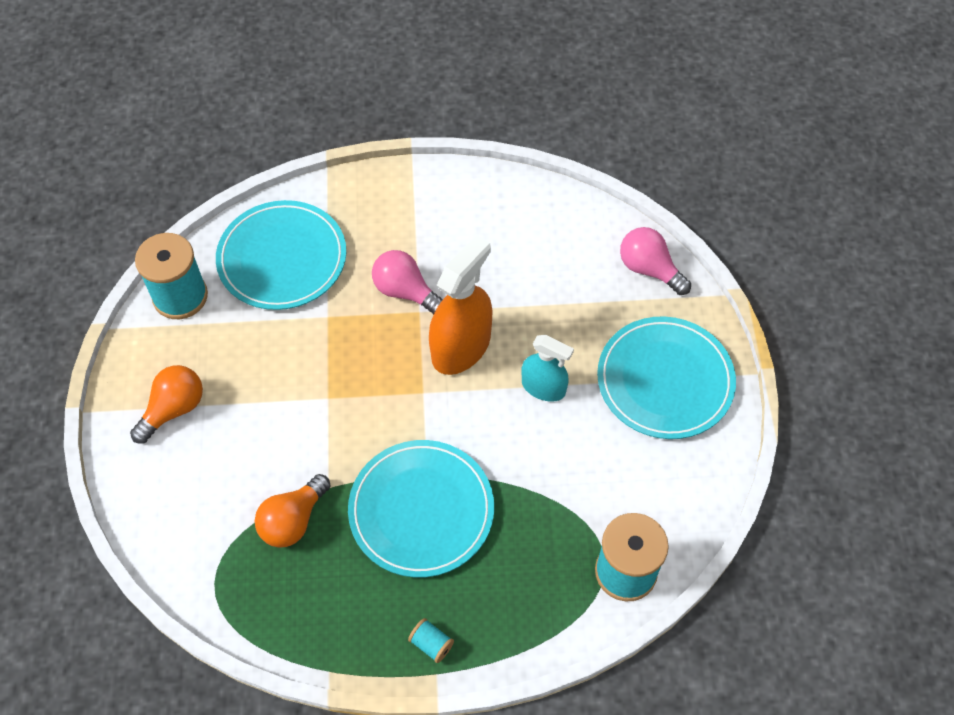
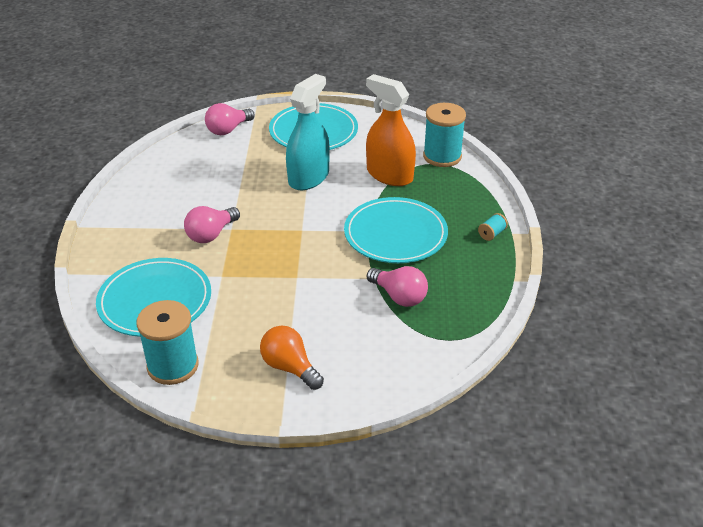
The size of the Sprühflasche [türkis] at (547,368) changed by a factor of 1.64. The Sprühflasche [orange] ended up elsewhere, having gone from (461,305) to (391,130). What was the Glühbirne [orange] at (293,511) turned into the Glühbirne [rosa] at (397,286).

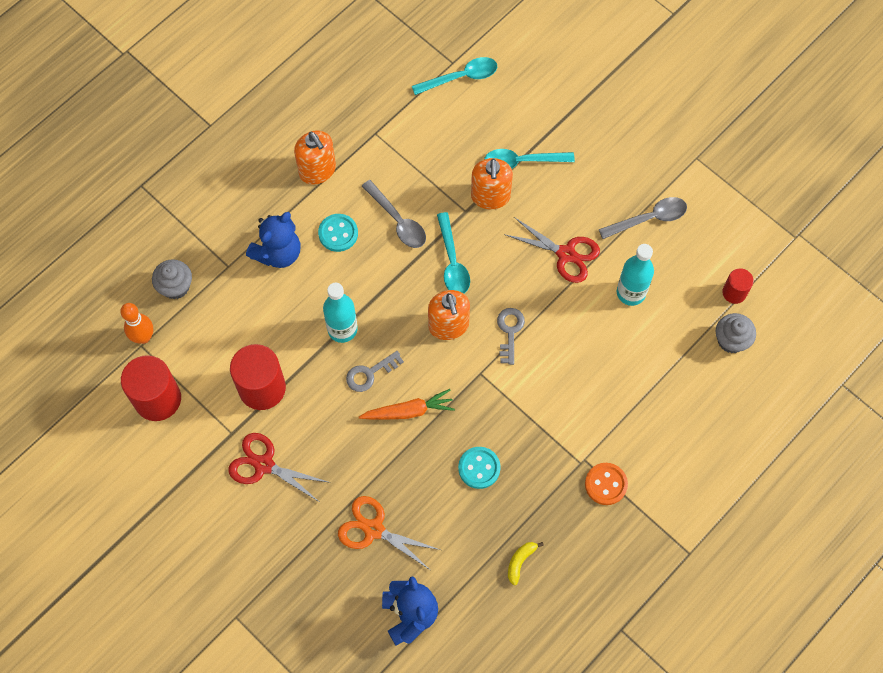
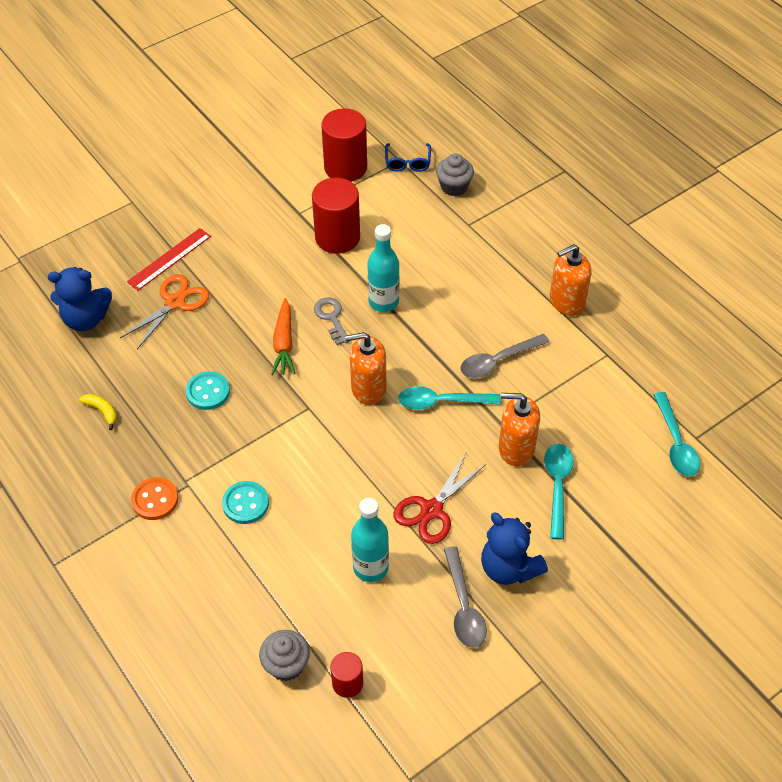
The second view gained the Lineal [rot] at (169,259). The Knopf [türkis] ended up elsewhere, having gone from (338,233) to (245,502). Where the Bowlingkegel [orange] stood at (136,323), the Brille [blau] came to stand at (408,157). The Teddybär [blau] ended up elsewhere, having gone from (273,240) to (514,548). The second view lost the Schere [rot] at (279,467). The second view lost the Schlüssel [grau] at (511,336).

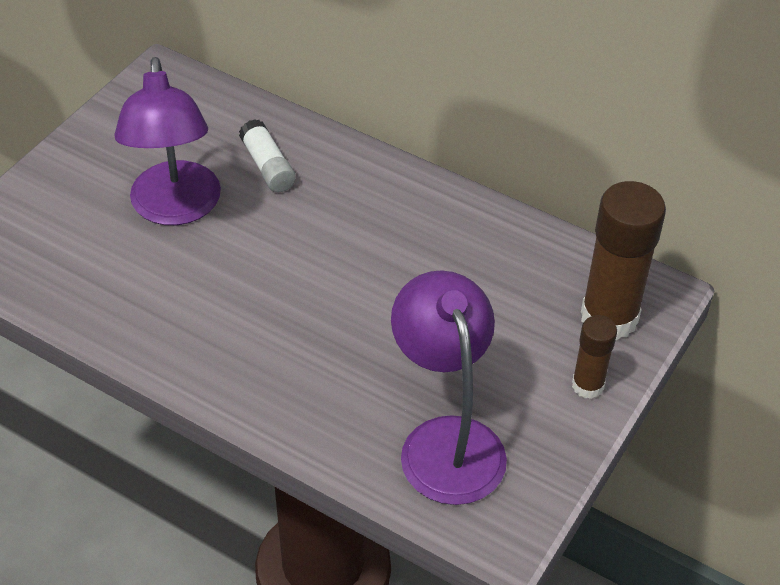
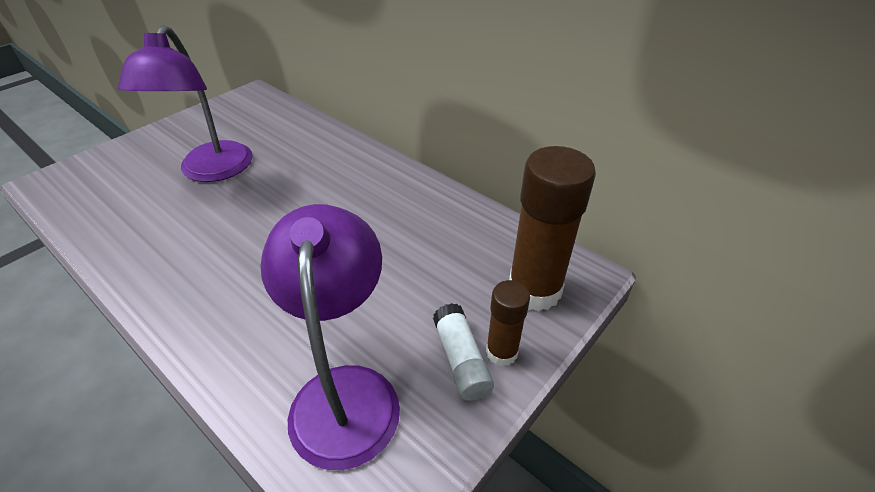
The Klebestift [weiß] ended up elsewhere, having gone from (267,155) to (463,352).

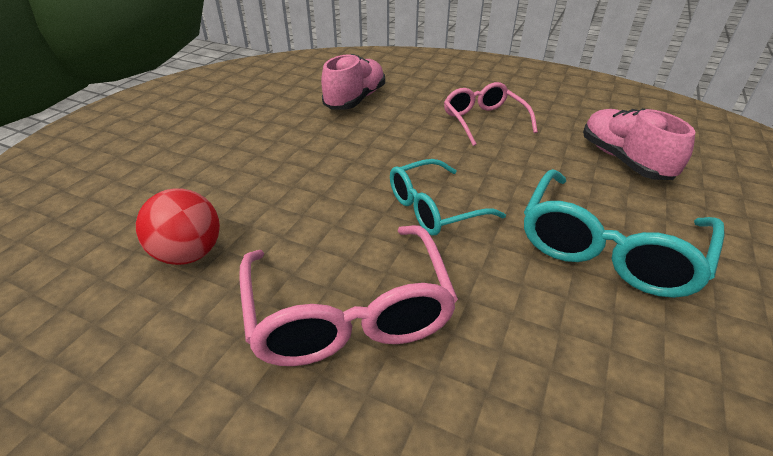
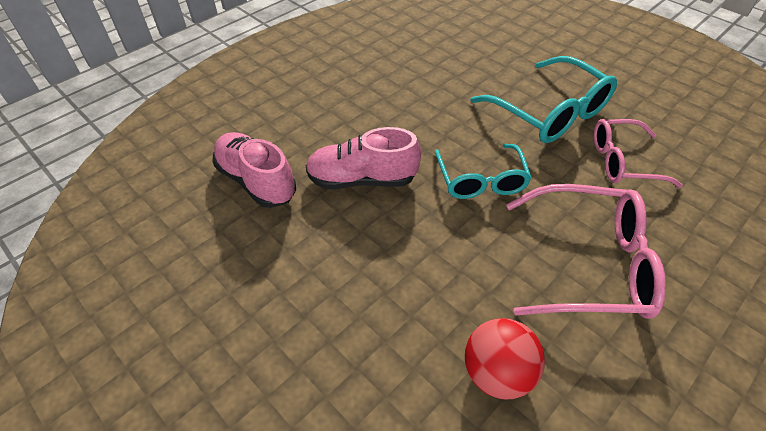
The Schuh [rosa] ended up elsewhere, having gone from (639,144) to (363,158). The Brille [rosa] ended up elsewhere, having gone from (491,114) to (638,153).

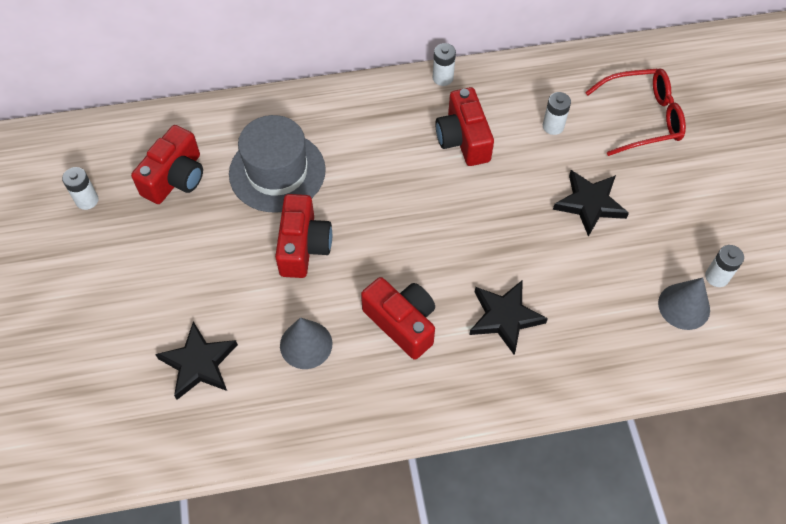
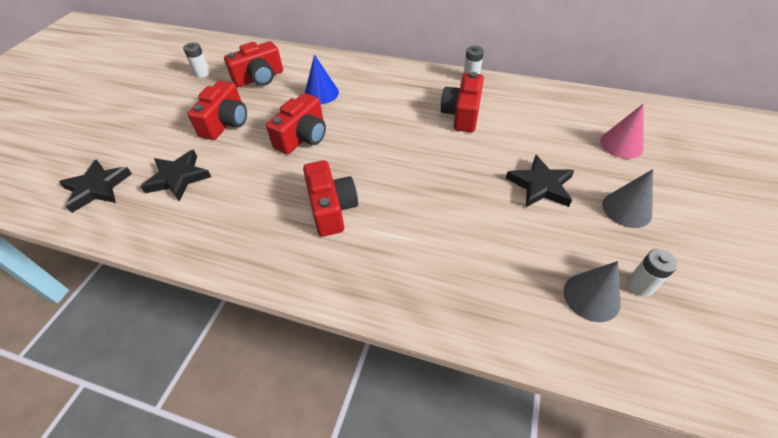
The Stern [schwarz] ended up elsewhere, having gone from (508,318) to (95,186). The second view gained the Kamera [rot] at (217,110). Where the Hut [grau] stood at (277,163), the Kegel [blau] came to stand at (322,79). Where the Brille [rot] stood at (635,112), the Kegel [rosa] came to stand at (622,131). The Kegel [grau] ended up elsewhere, having gone from (306,343) to (627,198). The second view lost the Batterie [weiß] at (557,113).

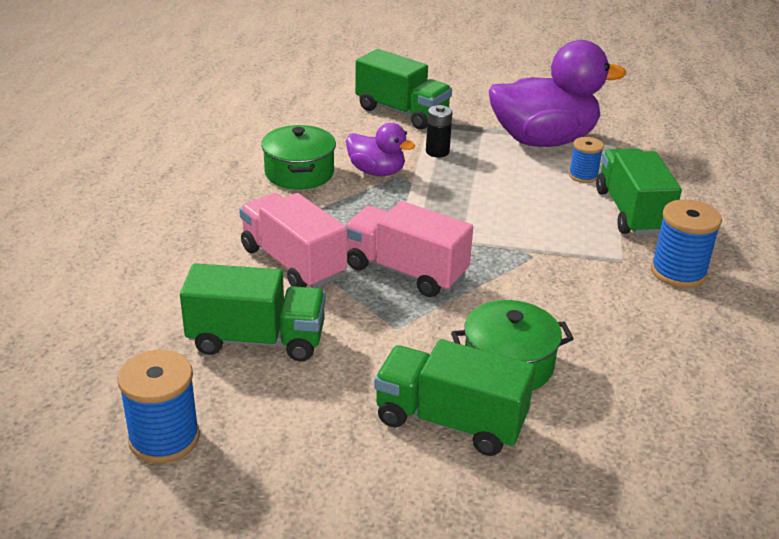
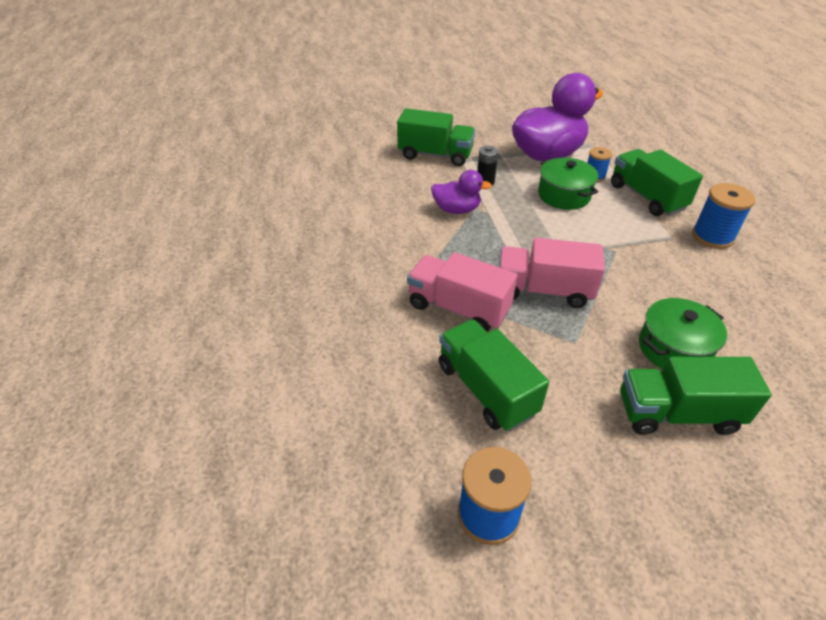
The Lastwagen [grün] at (253,312) ended up facing another way, 105 degrees counterclockwise from before. The Kochtopf [grün] ended up elsewhere, having gone from (298,157) to (568,184).

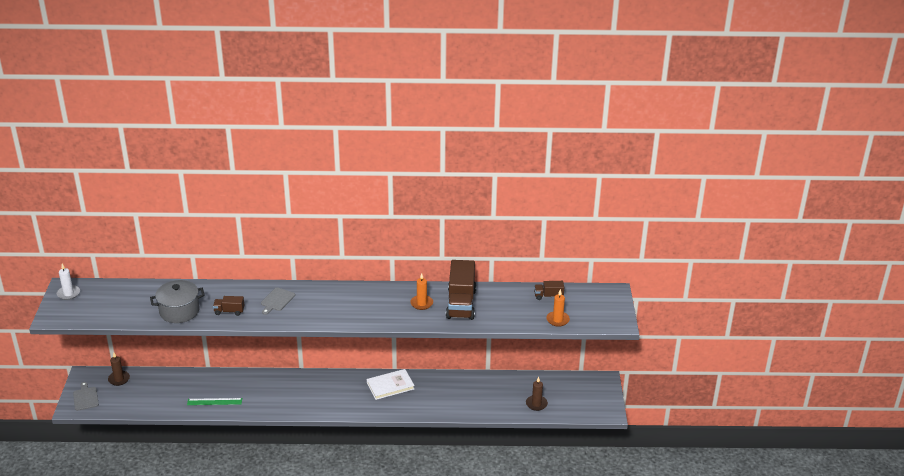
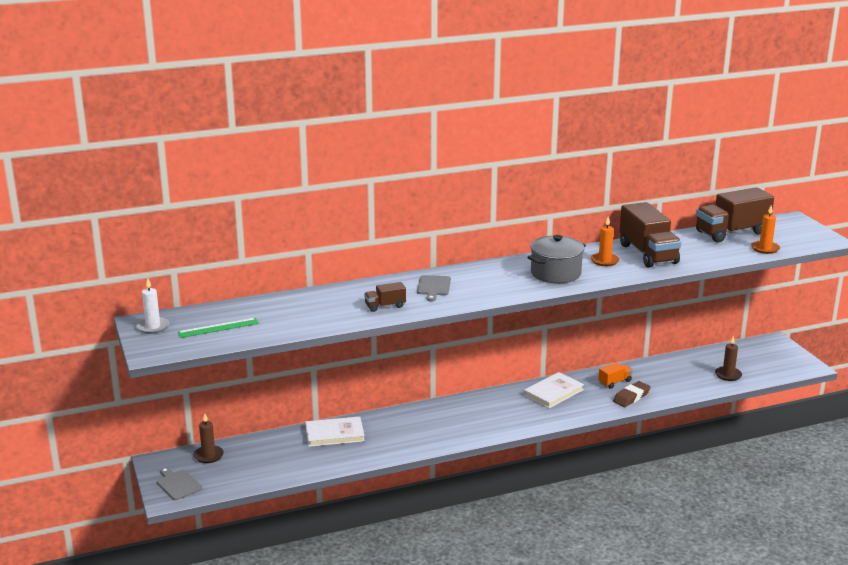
The Lineal [grün] ended up elsewhere, having gone from (214,401) to (218,328). The second view gained the Buch [weiß] at (335,431). The Kochtopf [grau] ended up elsewhere, having gone from (177,301) to (556,259). The second view gained the Lastwagen [orange] at (615,376). The second view gained the Radiergummi [braun] at (632,394). The size of the Lastwagen [braun] at (549,290) changed by a factor of 2.11.

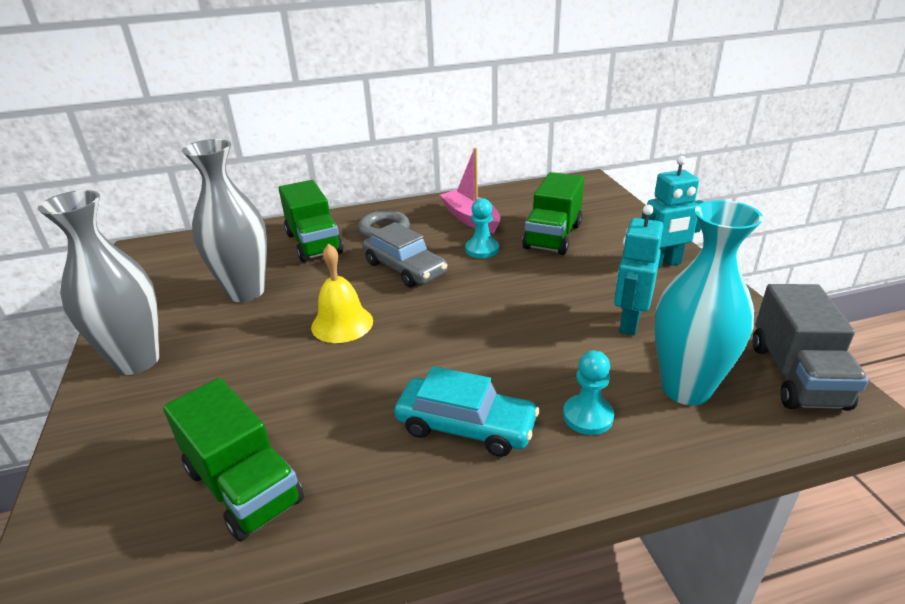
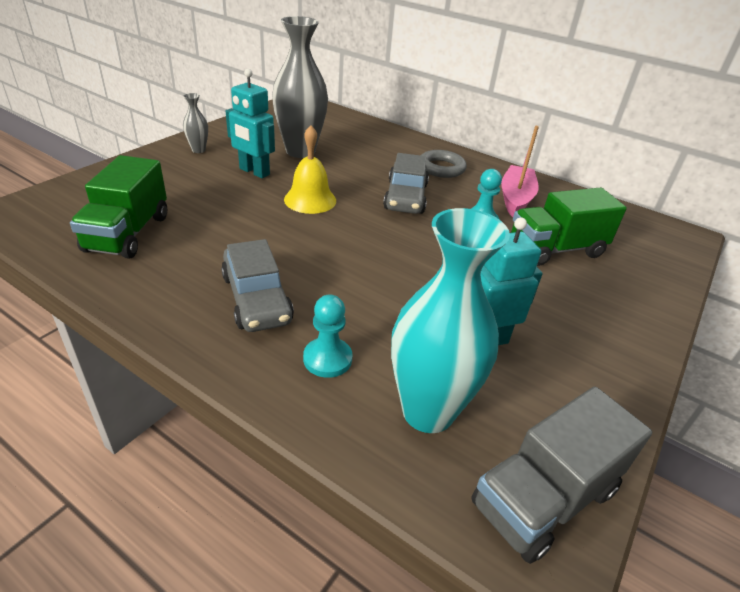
The size of the Vase [grau] at (99,282) changed by a factor of 0.44. What was the Auto [türkis] at (467,411) turned into the Auto [grau] at (257,285). The Roboter [türkis] ended up elsewhere, having gone from (672,212) to (250,123). The second view lost the Lastwagen [grün] at (311,221).

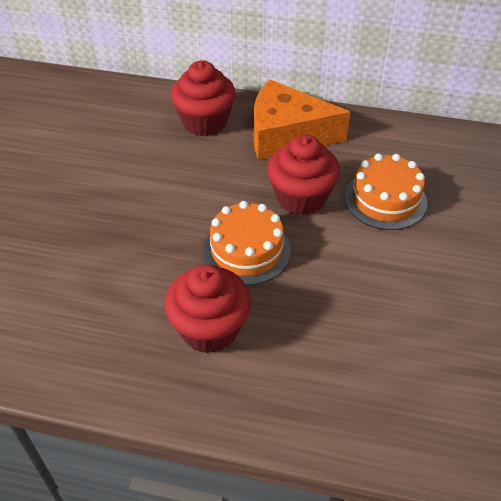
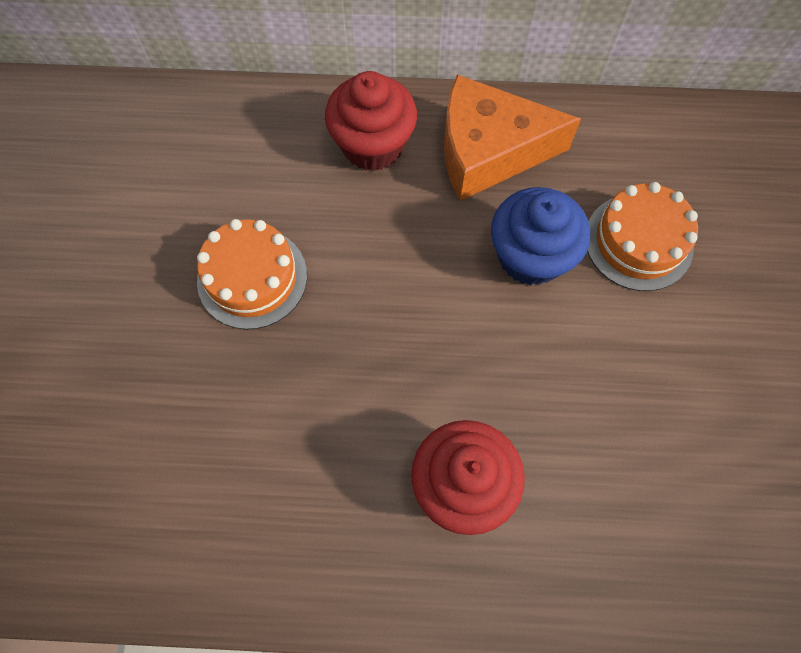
The Kuchen [orange] ended up elsewhere, having gone from (247,243) to (252,274). What was the Muffin [rot] at (303,175) turned into the Muffin [blau] at (540,236).

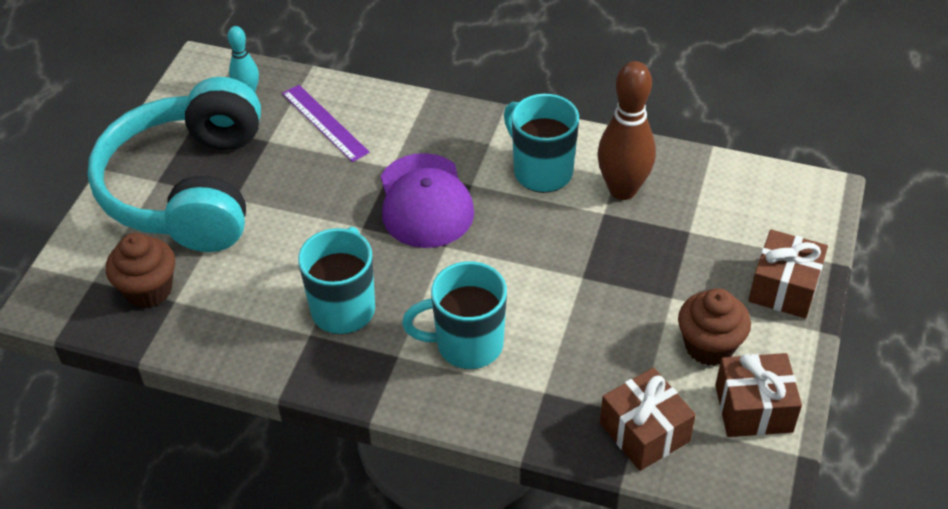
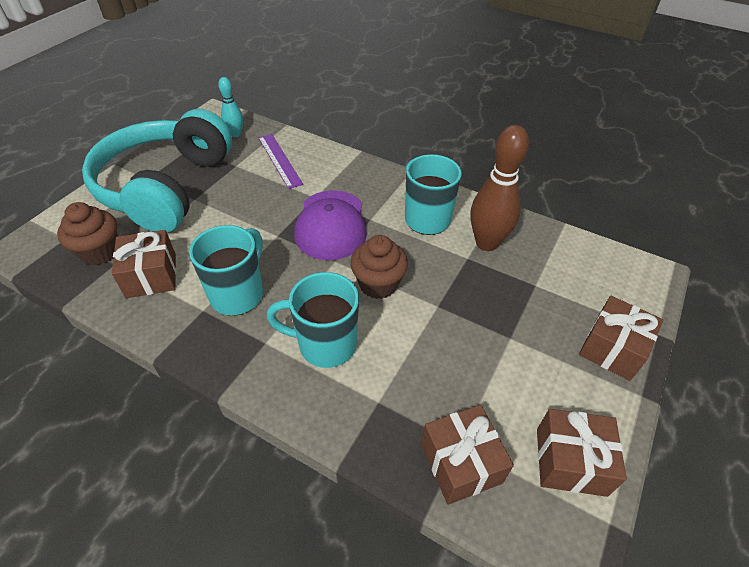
The second view gained the Geschenk [braun] at (144,264). The Muffin [braun] ended up elsewhere, having gone from (714,327) to (379,267).

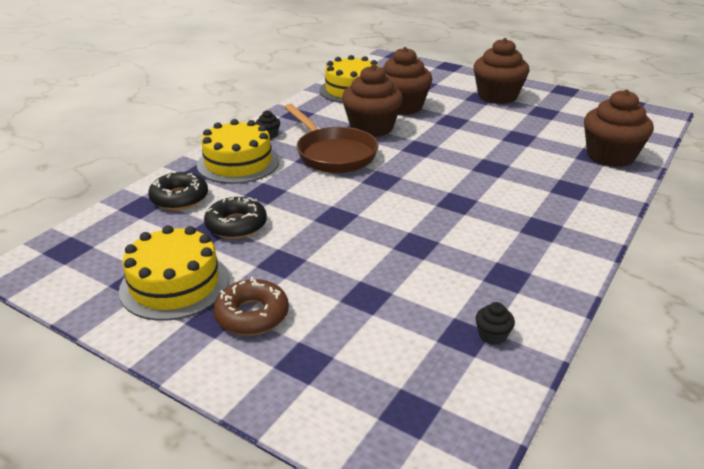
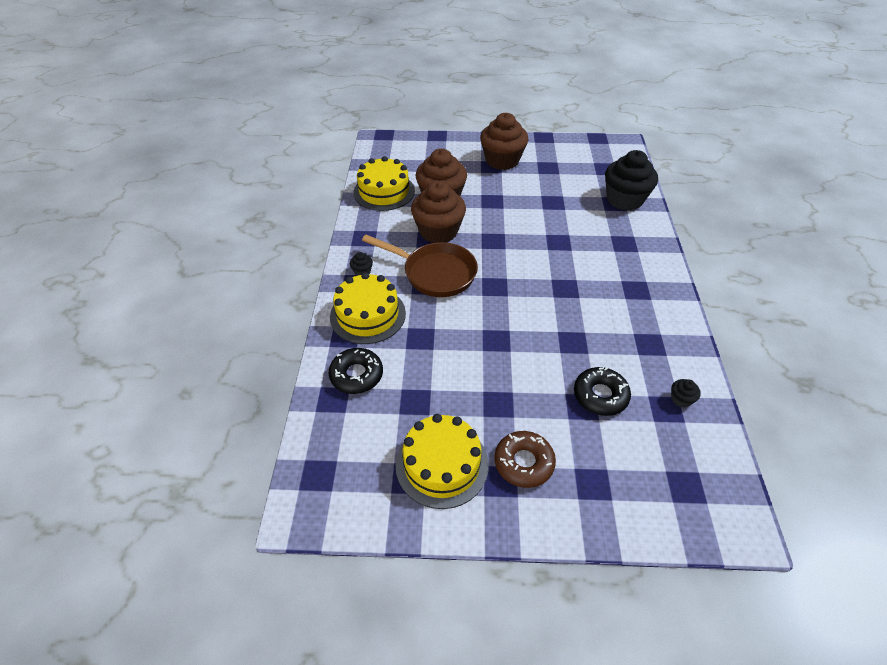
The Donut [schwarz] ended up elsewhere, having gone from (235,218) to (602,391). What was the Muffin [braun] at (619,128) turned into the Muffin [schwarz] at (631,180).

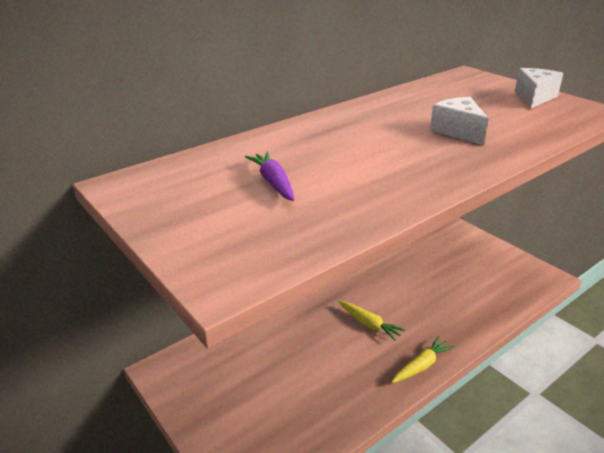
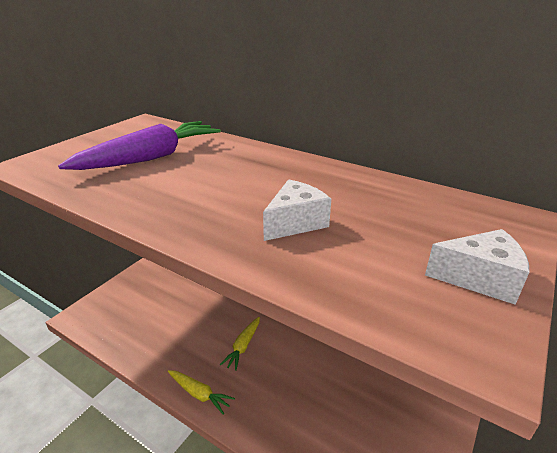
The size of the Karotte [lila] at (269,176) changed by a factor of 1.98.

